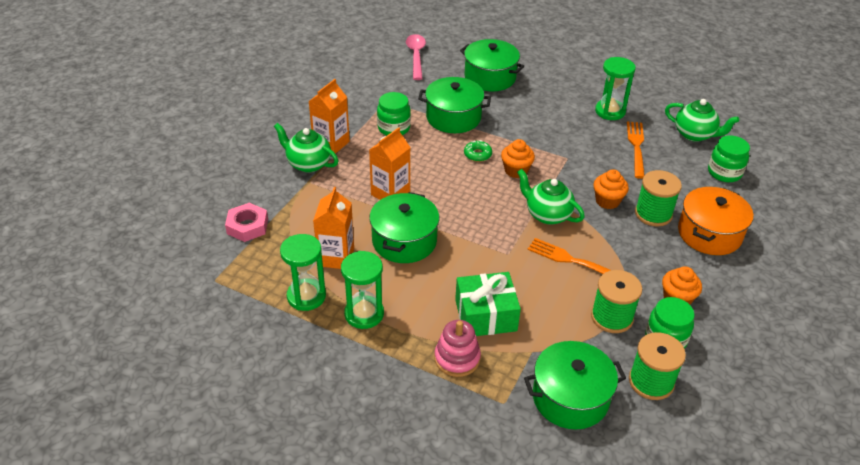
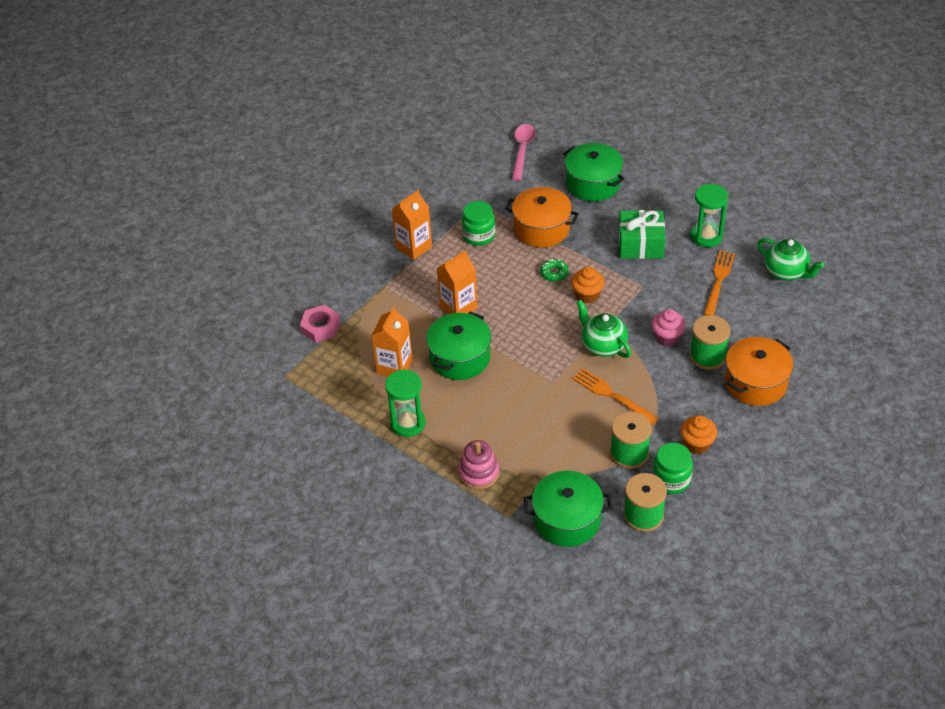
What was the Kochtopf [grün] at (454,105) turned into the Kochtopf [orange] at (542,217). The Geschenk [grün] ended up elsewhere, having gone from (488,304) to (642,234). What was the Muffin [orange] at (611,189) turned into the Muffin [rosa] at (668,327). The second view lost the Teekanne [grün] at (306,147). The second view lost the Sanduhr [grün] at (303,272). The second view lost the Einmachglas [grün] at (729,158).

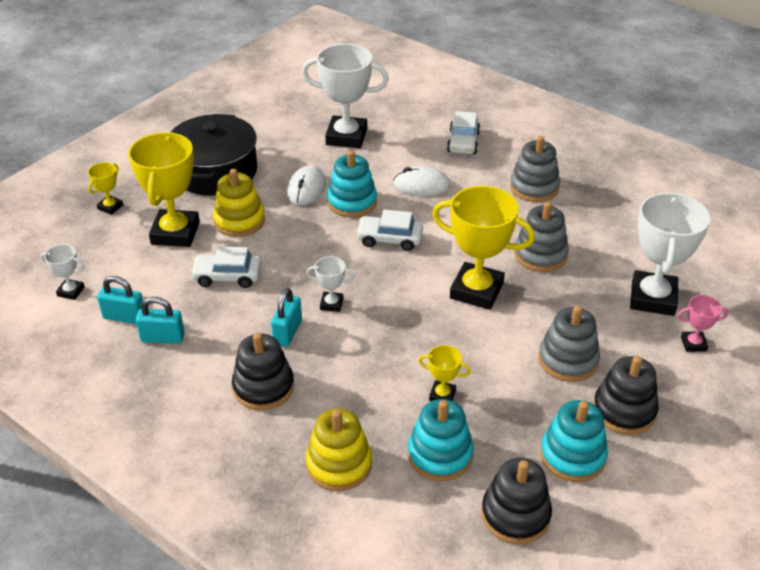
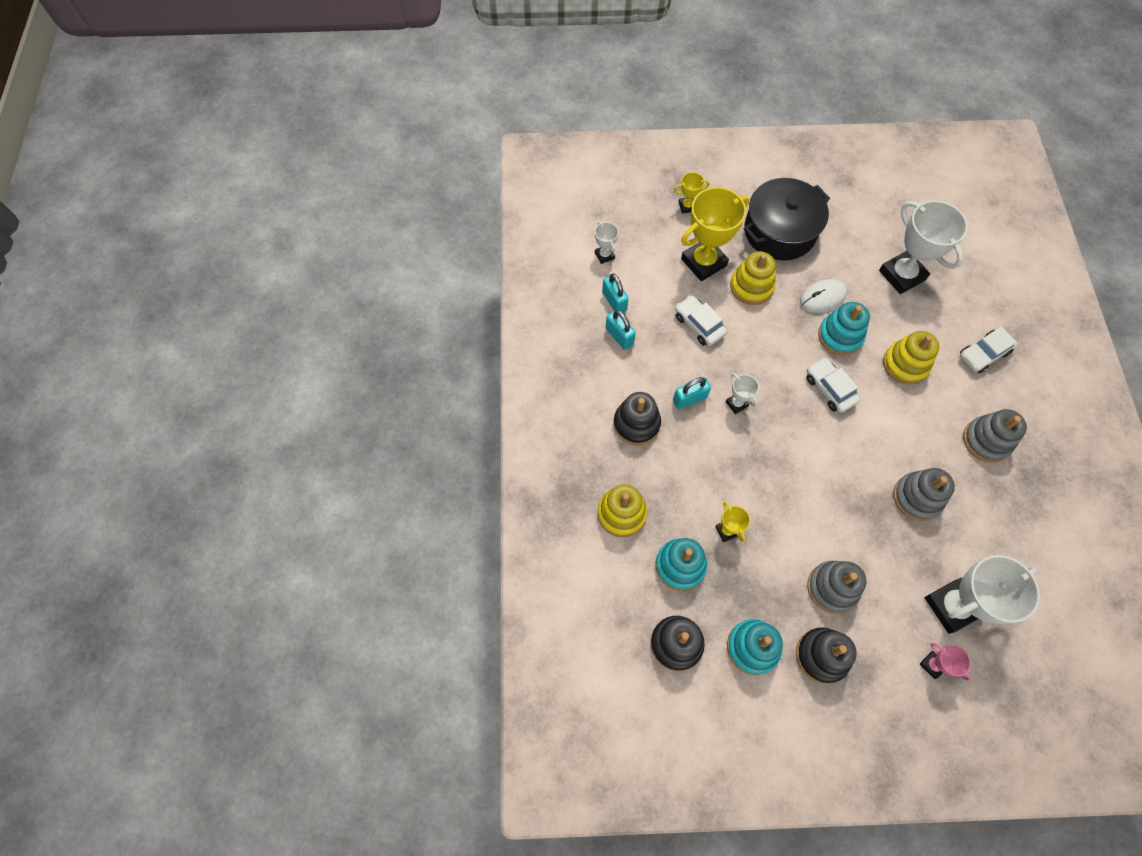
Where the Computermaus [weiß] stood at (422,181), the Stapelspielzeug [gelb] came to stand at (911,358). The second view lost the Pokal [gelb] at (483,248).

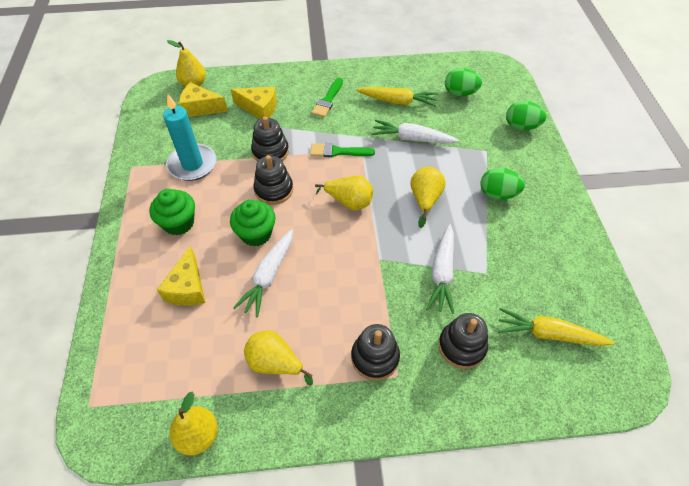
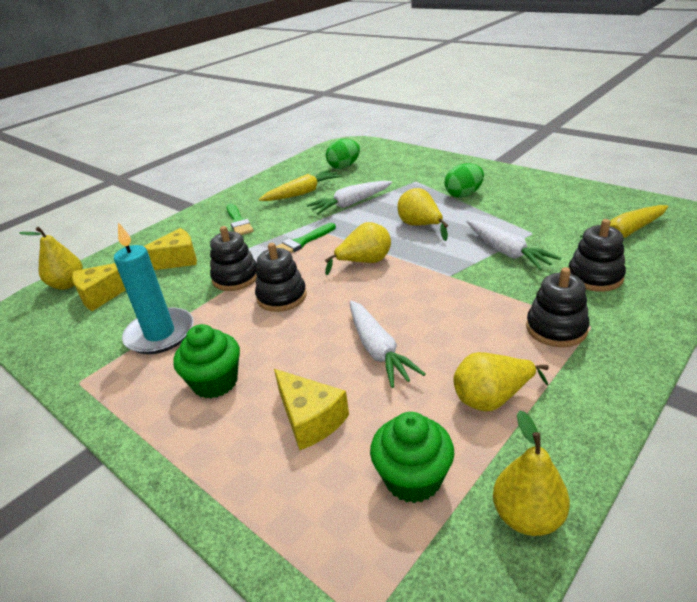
The Muffin [grün] ended up elsewhere, having gone from (252,223) to (412,457). The second view lost the Ei [grün] at (526,115).

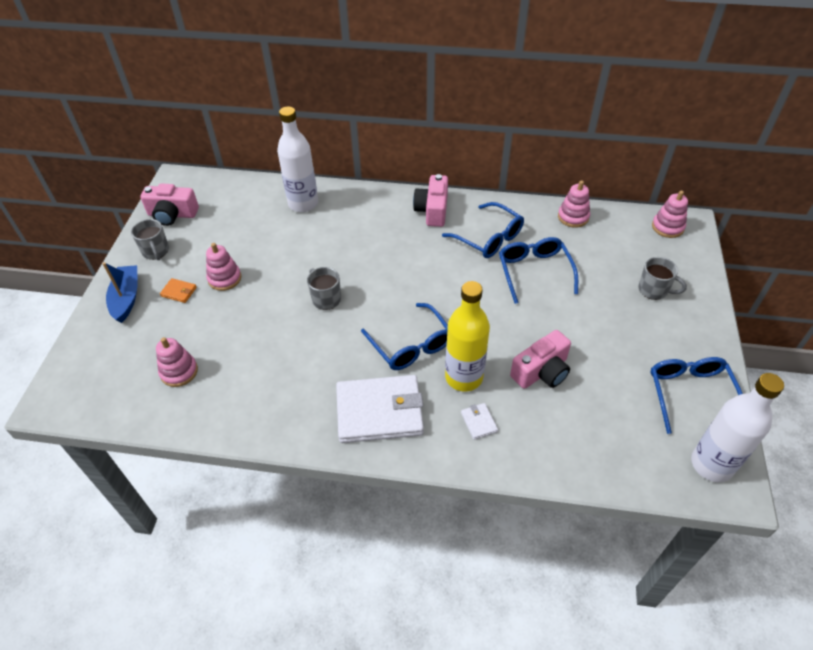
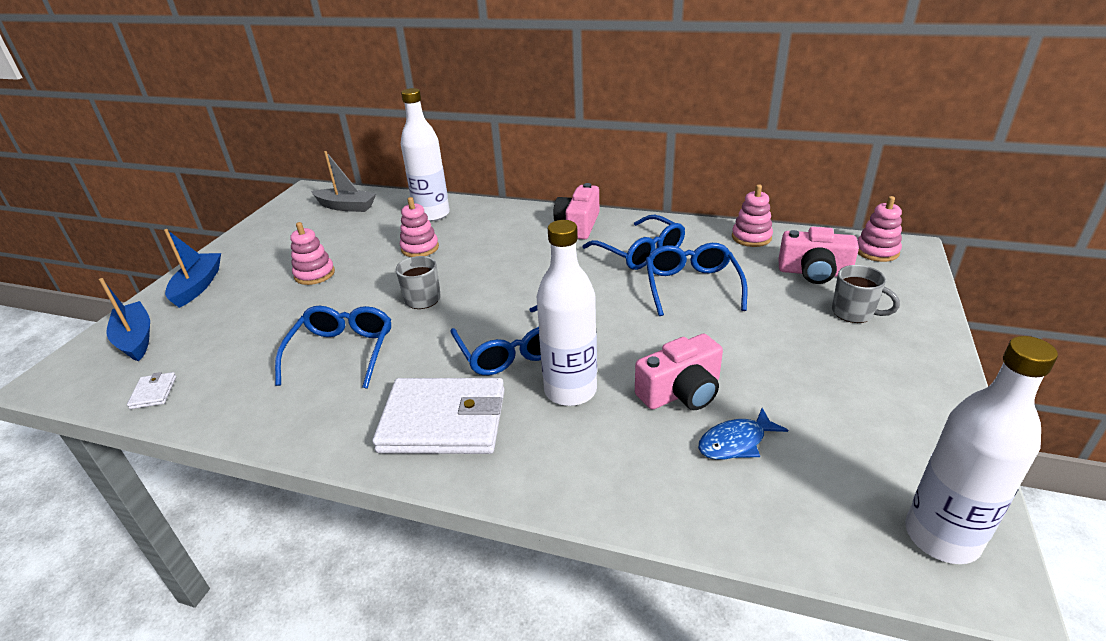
The second view gained the Boot [blau] at (124,319). The Geldbörse [weiß] ended up elsewhere, having gone from (479,421) to (151,390). The Brille [blau] ended up elsewhere, having gone from (697,395) to (333,347). The second view gained the Boot [grau] at (343,181). The Stapelspielzeug [rosa] ended up elsewhere, having gone from (177,362) to (419,227). What was the Flasche [gelb] at (467,336) turned into the Flasche [weiß] at (567,313). The second view gained the Fisch [blau] at (743,434). The Kamera [rosa] ended up elsewhere, having gone from (169,204) to (818,255). The second view lost the Tasse [grau] at (150,239). The second view lost the Geldbörse [orange] at (178,290).

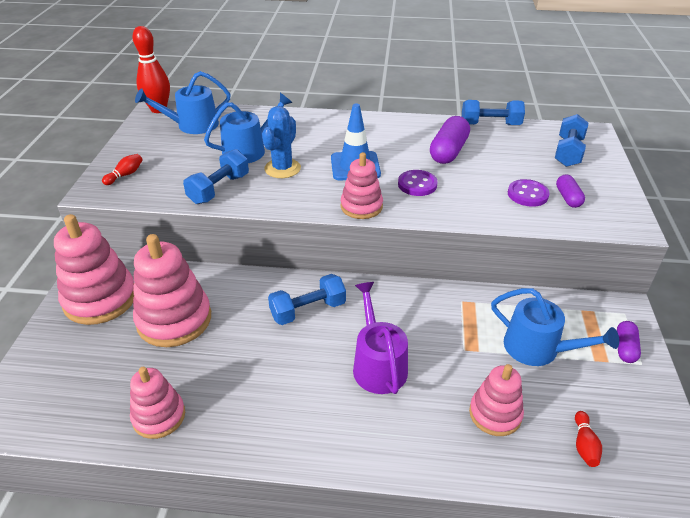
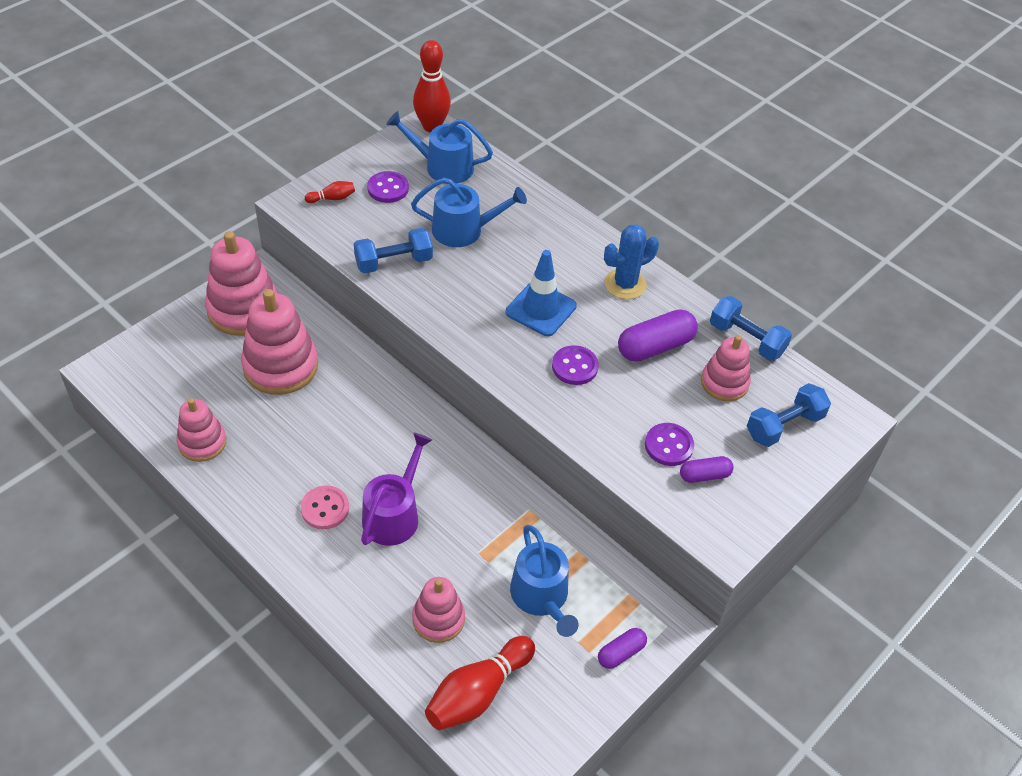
The second view gained the Knopf [rosa] at (325,507). The second view gained the Knopf [lila] at (388,187). The size of the Bowlingkegel [rot] at (588,439) changed by a factor of 2.09. The Kaktus [blau] ended up elsewhere, having gone from (281,142) to (631,262). The Kapsel [lila] at (570,191) ended up facing another way, 45 degrees clockwise from before. The Stapelspielzeug [rosa] ended up elsewhere, having gone from (362,185) to (726,368). The second view lost the Hantel [blau] at (307,299).

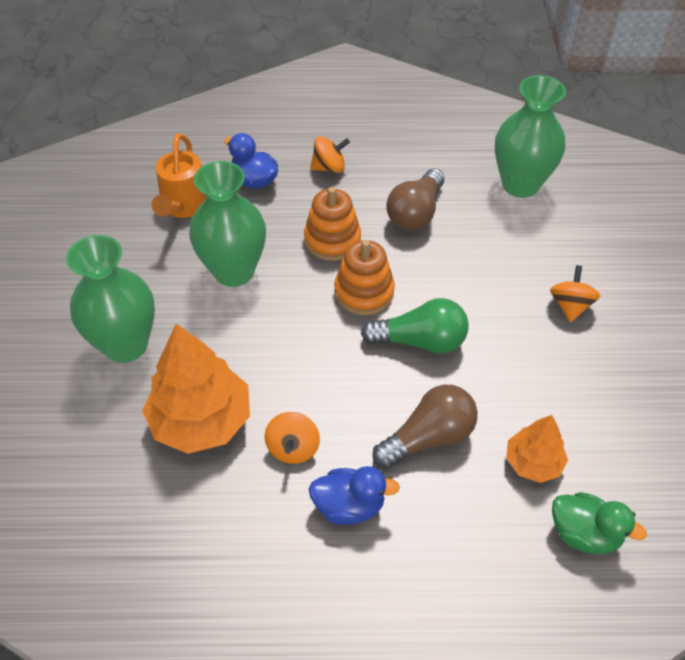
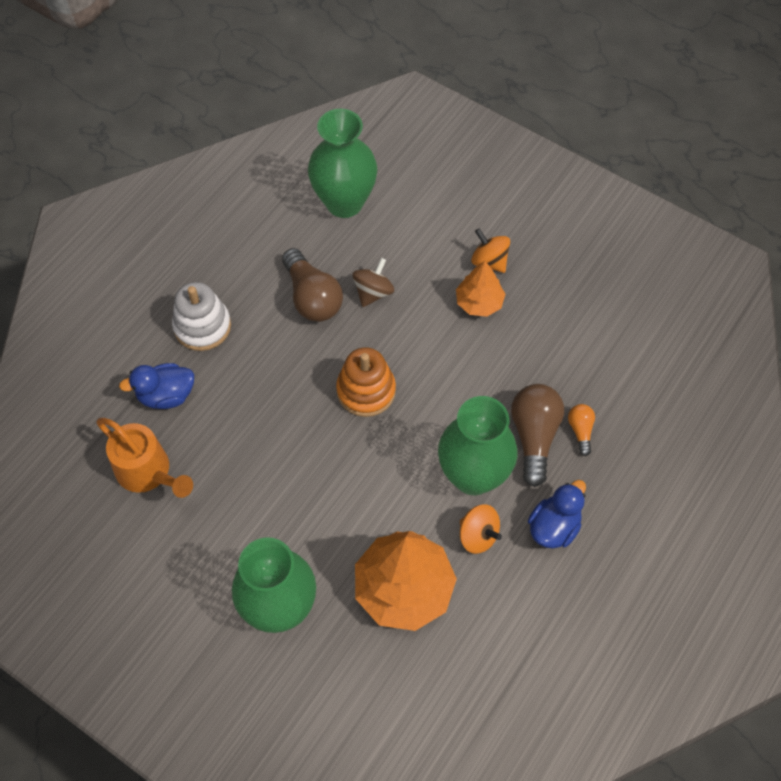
Where the Kreisel [orange] stood at (330,154), the Stapelspielzeug [weiß] came to stand at (201,316). The second view gained the Kreisel [braun] at (373,282). The Vase [grün] ended up elsewhere, having gone from (227,224) to (477,445). The Baum [orange] ended up elsewhere, having gone from (537,449) to (481,289). The second view gained the Glühbirne [orange] at (581,430). The second view lost the Stapelspielzeug [orange] at (332,224). The second view lost the Glühbirne [grün] at (415,326). The second view lost the Ente [grün] at (599,523).

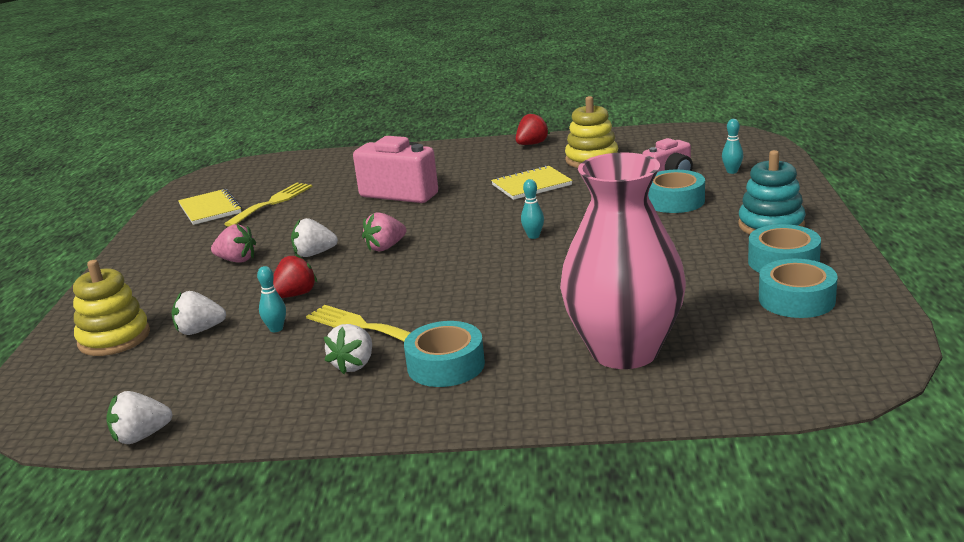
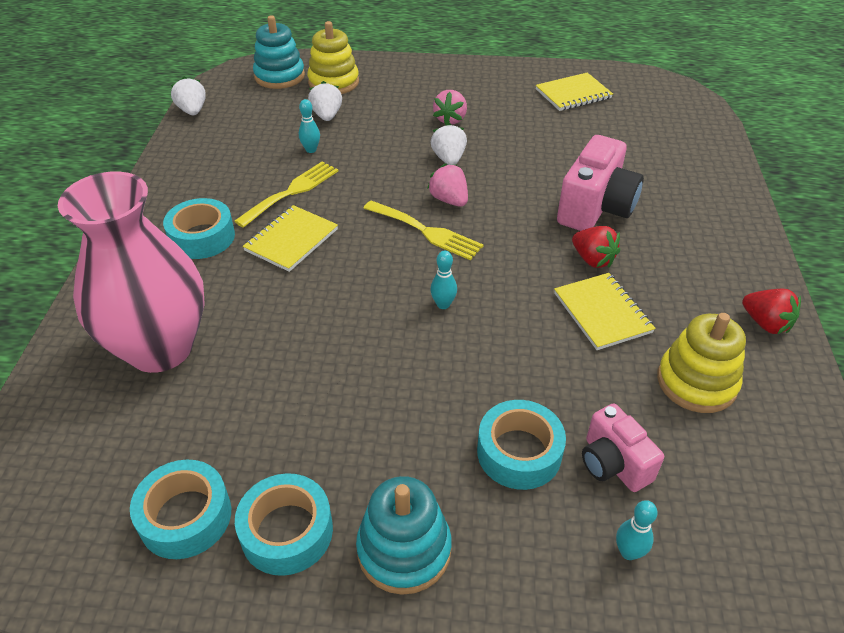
The second view gained the Notizbuch [gelb] at (290,238). The second view gained the Stapelspielzeug [türkis] at (279,52). The Gabel [gelb] ended up elsewhere, having gone from (268,205) to (423,230). The Erdbeere [rot] ended up elsewhere, having gone from (295,276) to (596,247). The second view lost the Erdbeere [weiß] at (348,349).

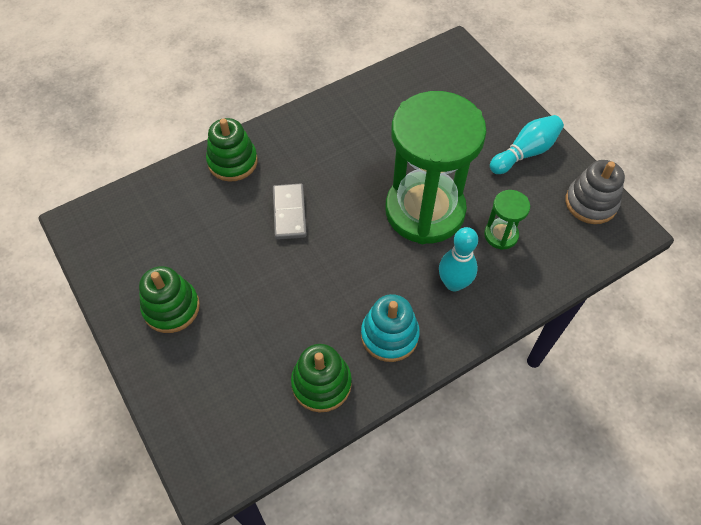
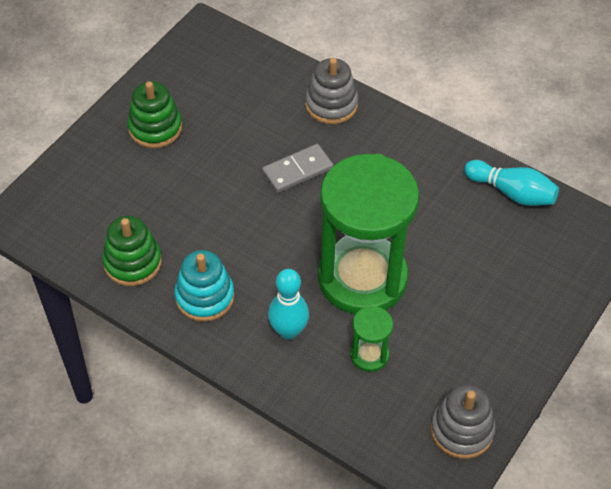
What was the Stapelspielzeug [grün] at (232,150) turned into the Stapelspielzeug [grau] at (331,91). The Bowlingkegel [türkis] ended up elsewhere, having gone from (527,144) to (511,183).

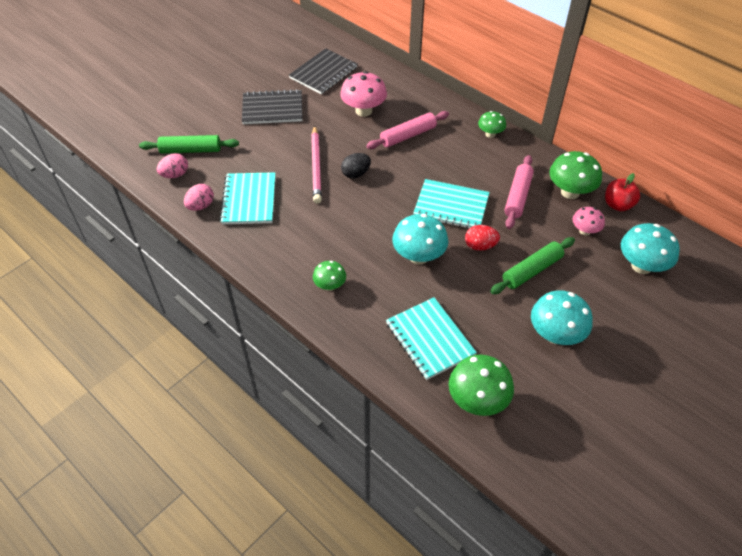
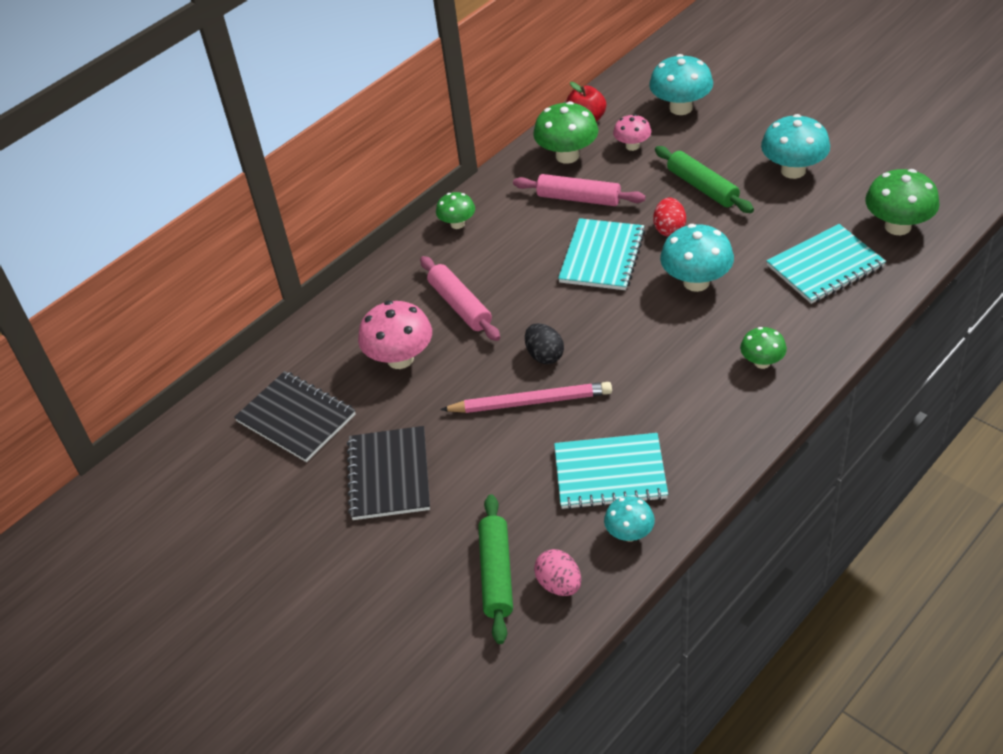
Where the Ei [rosa] stood at (199,197), the Pilz [türkis] came to stand at (629,518).

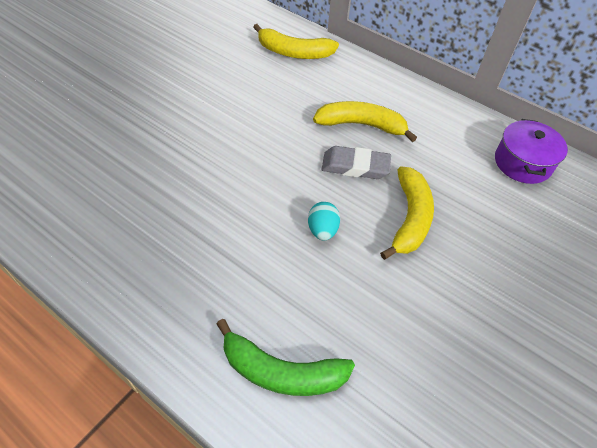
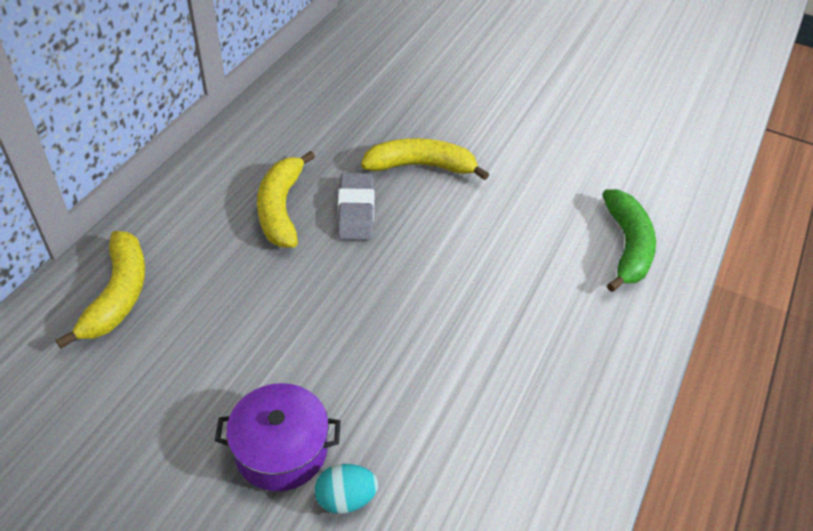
The Kochtopf [lila] ended up elsewhere, having gone from (531,151) to (278,437). The Ei [türkis] ended up elsewhere, having gone from (324,221) to (346,489).

